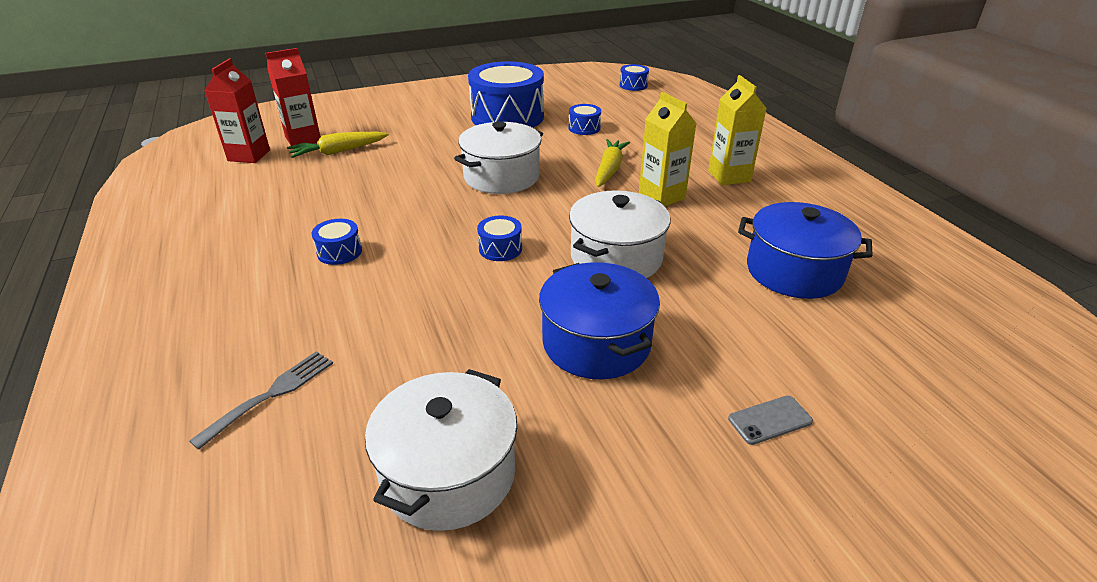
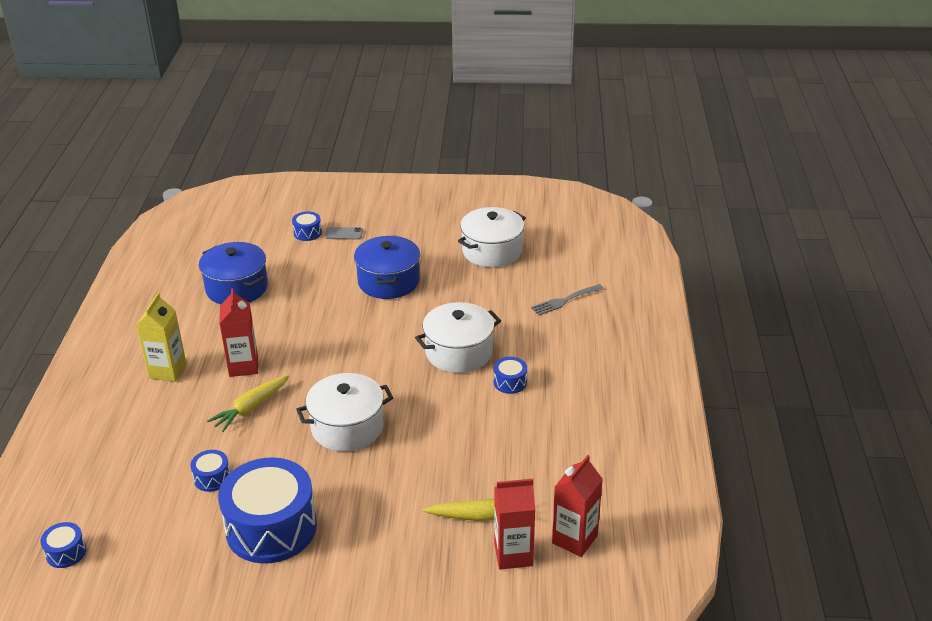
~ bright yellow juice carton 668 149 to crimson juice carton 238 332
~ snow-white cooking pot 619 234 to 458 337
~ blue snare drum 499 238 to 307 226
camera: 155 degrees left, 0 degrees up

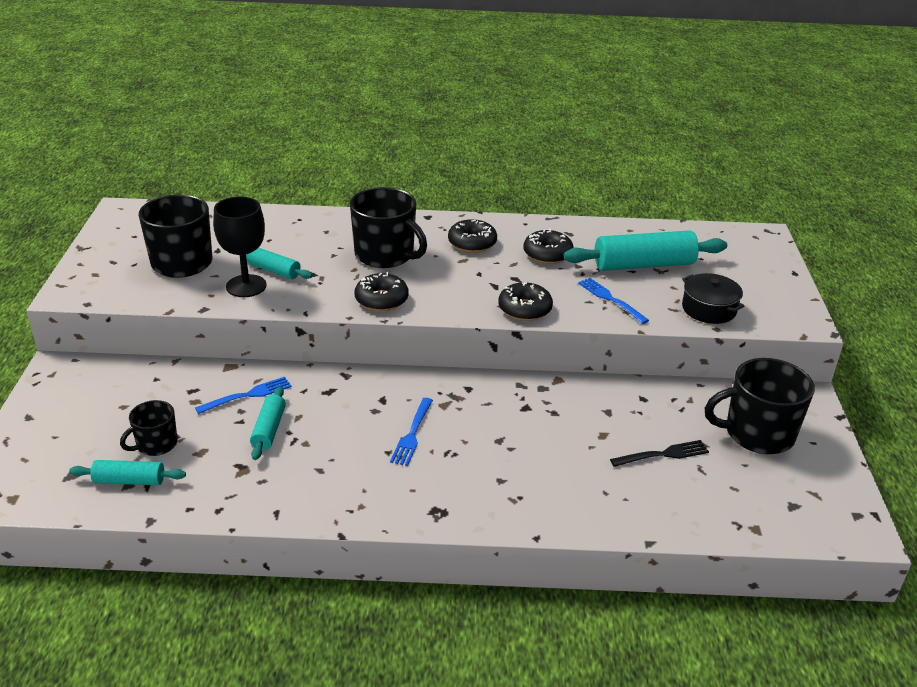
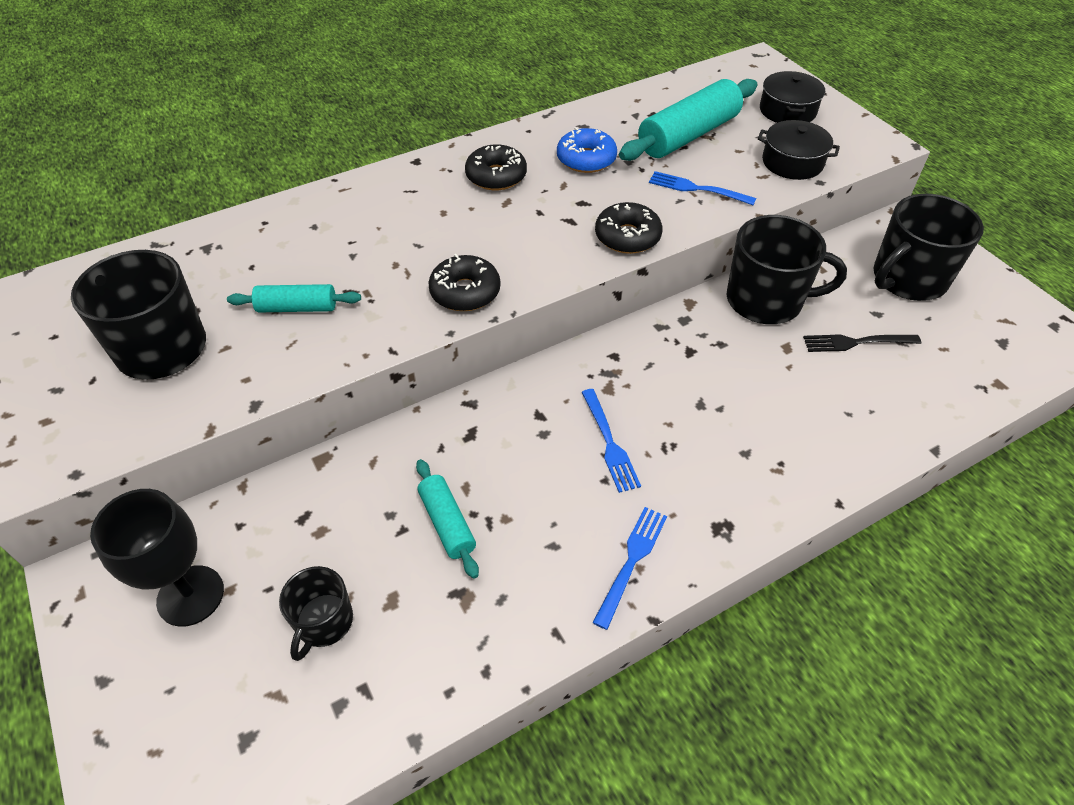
~ ebony mug 388 227 to 786 269
~ ebony chalice 240 247 to 157 558
~ ebony doughnut 548 246 to blue doughnut 587 150
~ blue fork 243 395 to 629 568
~ ebony fork 659 453 = 862 343 135 degrees counterclockwise
- teal pastry roller 127 472
+ ebony cooking pot 792 97
camera: 30 degrees left, 15 degrees up

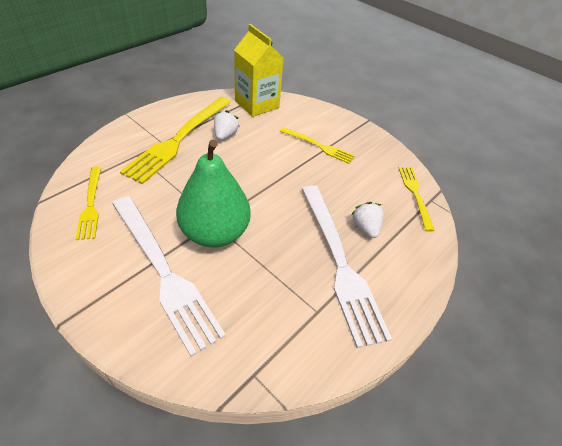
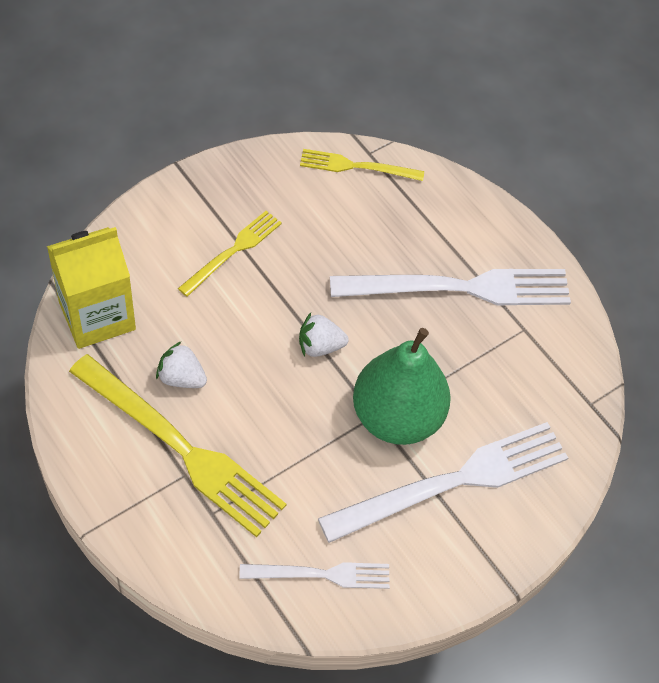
~ bright yellow fork 88 203 to snow-white fork 314 575
~ snow-white berry 367 220 to 324 335
camera: 80 degrees left, 10 degrees up

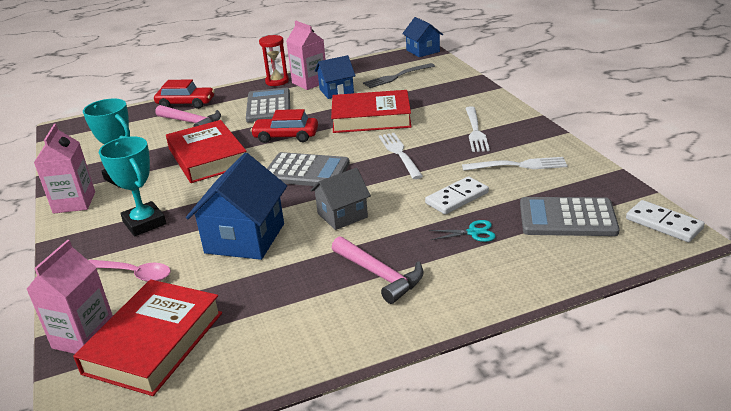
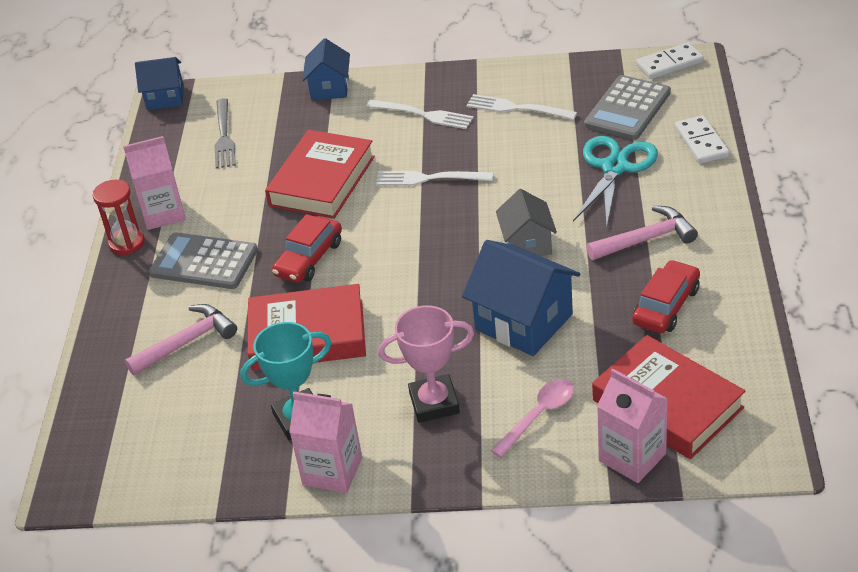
~ blue toy house 335 77 to 326 69
~ crimson car 184 94 to 666 296
~ teal award cup 132 186 to rosy award cup 426 364
- gray calculator 308 169
~ snow-white fork 515 164 = 521 107 90 degrees counterclockwise
~ snow-white domino 457 195 to 702 139
~ teal shears 462 231 = 615 181 x2.10
camera: 65 degrees left, 10 degrees up

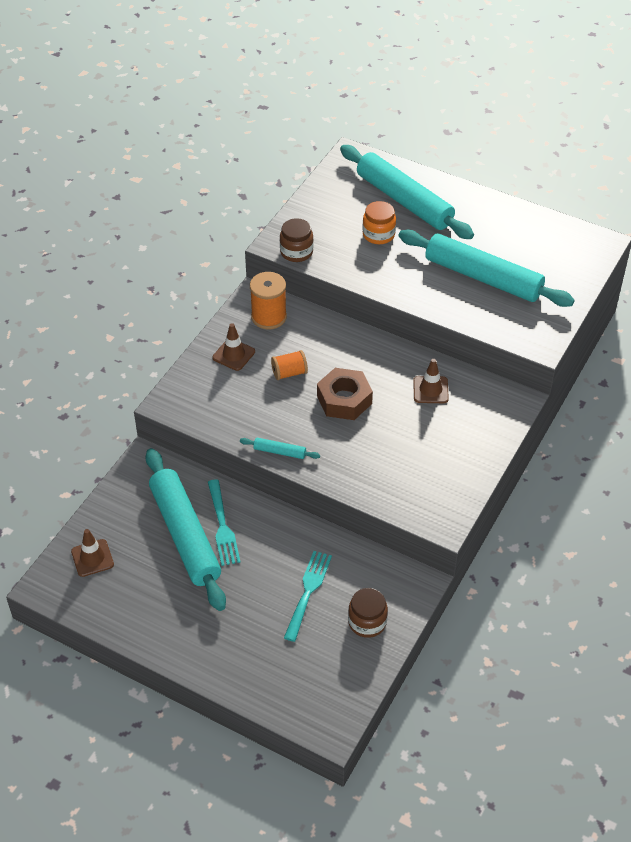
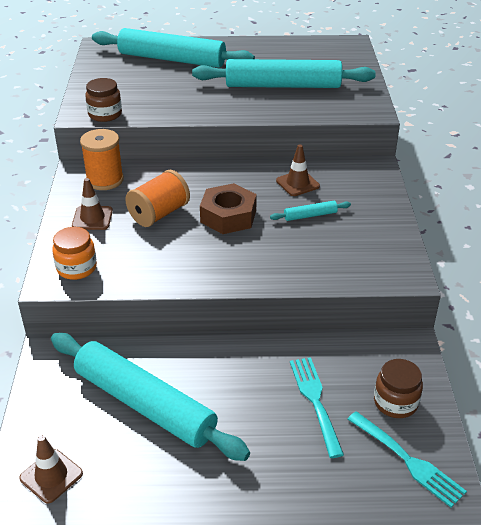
~ orange-coloured jar 379 222 to 74 253
~ orange-coloured reel of thread 289 365 = 157 198 x1.54
~ teal pastry roller 280 448 to 310 211
~ teal fork 224 522 to 407 459
camera: 30 degrees left, 10 degrees down

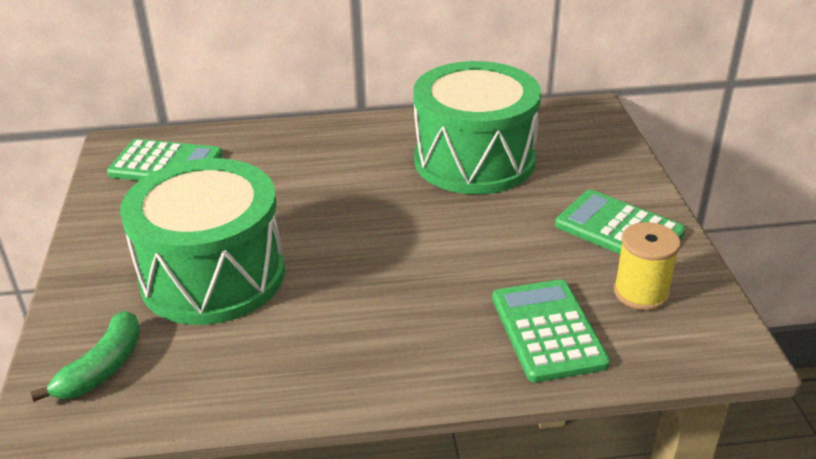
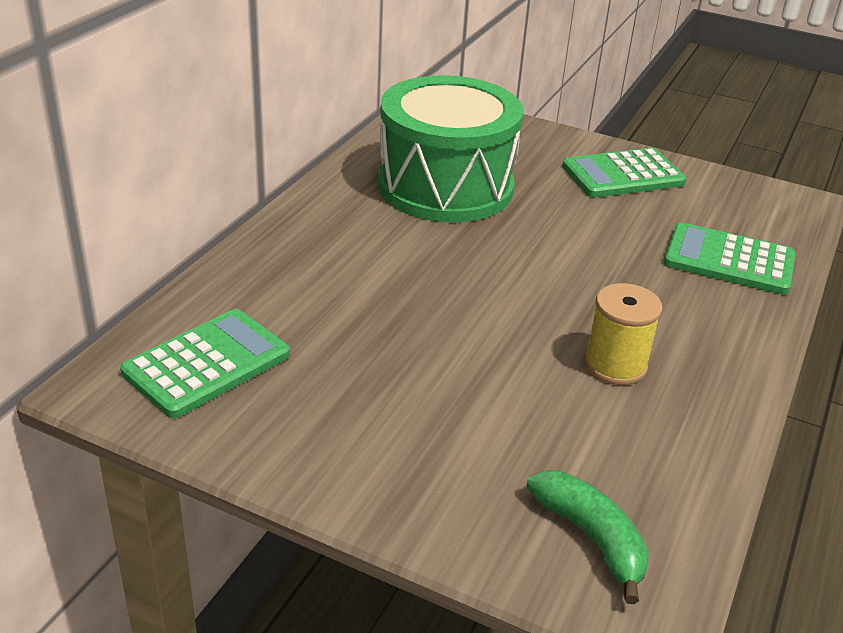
- emerald snare drum 202 241
~ bright yellow reel of thread 647 266 to 623 334
camera: 60 degrees left, 0 degrees up

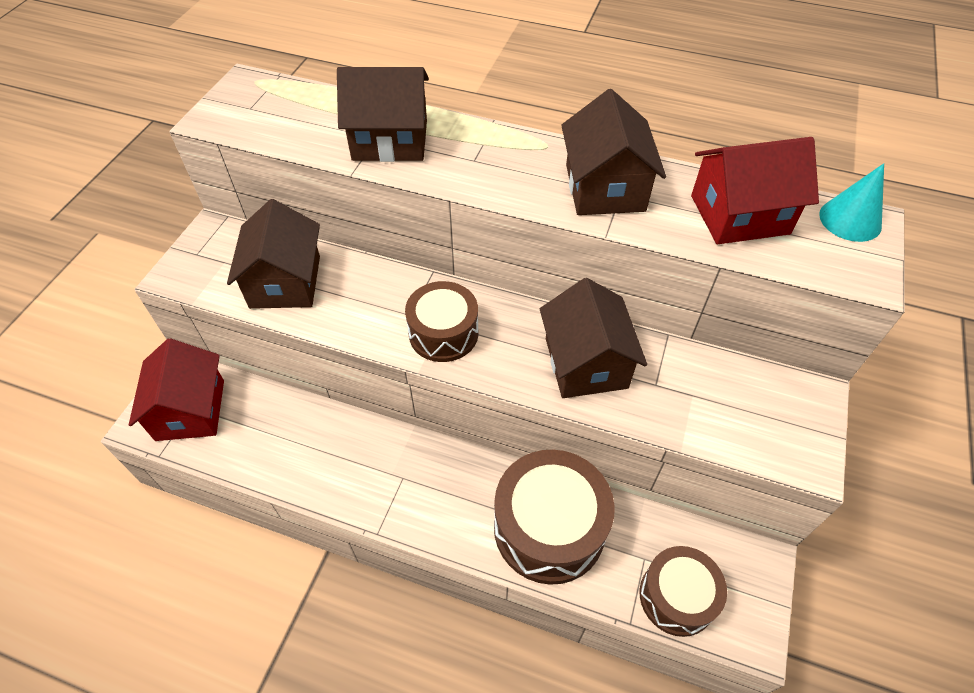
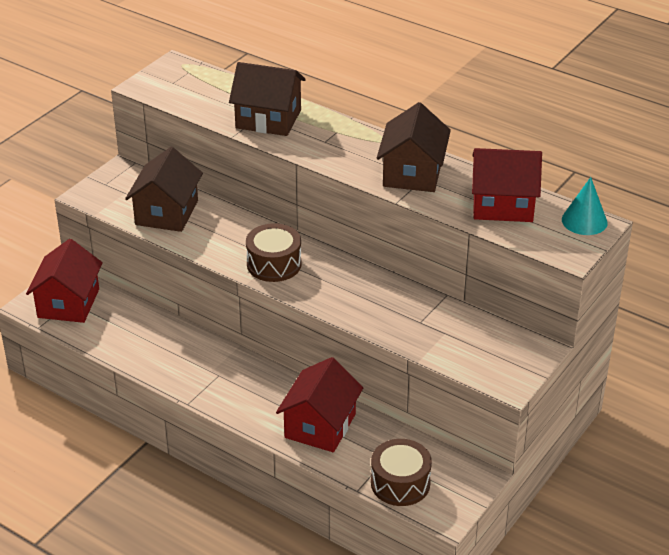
- russet toy house 593 338
~ russet snare drum 554 517 to crimson toy house 319 404
camera: 15 degrees right, 15 degrees down

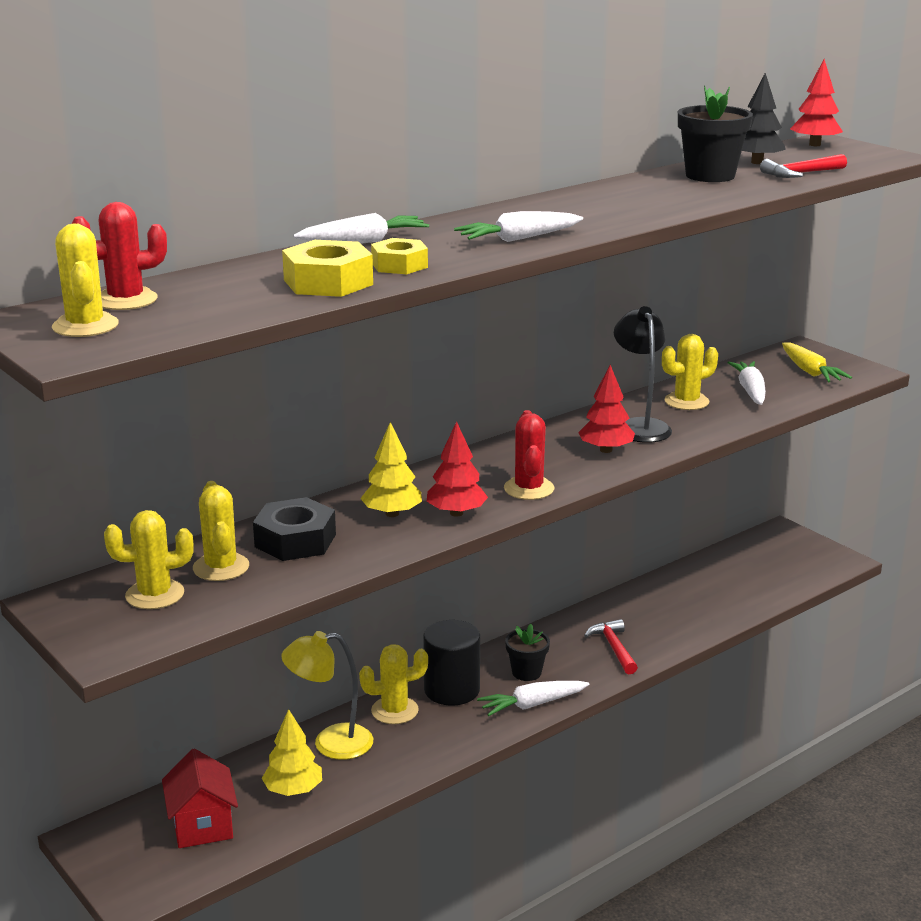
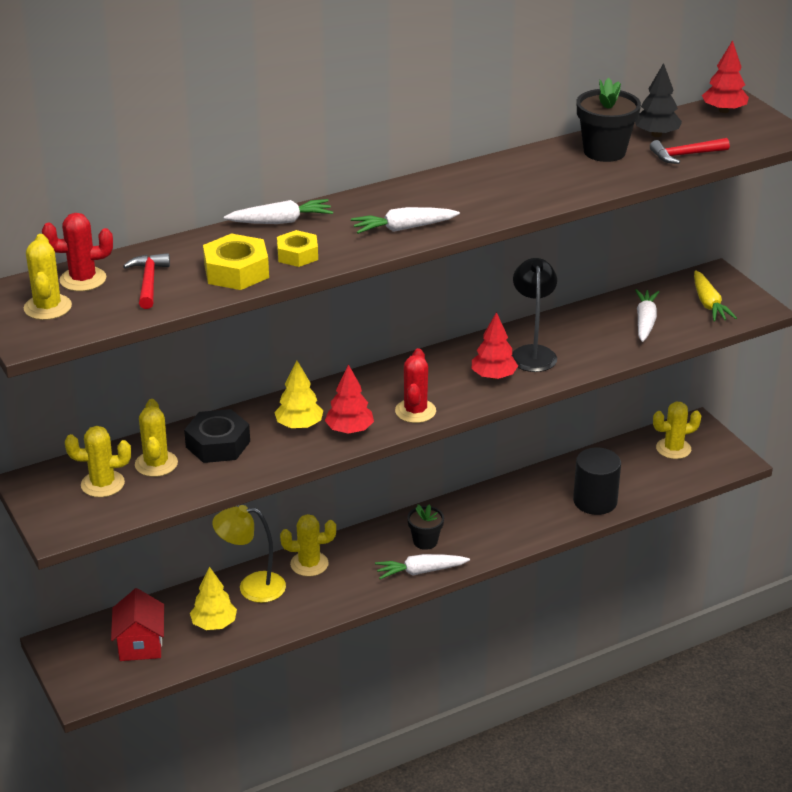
~ bright yellow saguaro cactus 690 372 to 677 430
~ crimson hammer 611 646 to 146 281
~ ebony solid cylinder 451 663 to 597 481
camera: 10 degrees right, 10 degrees up

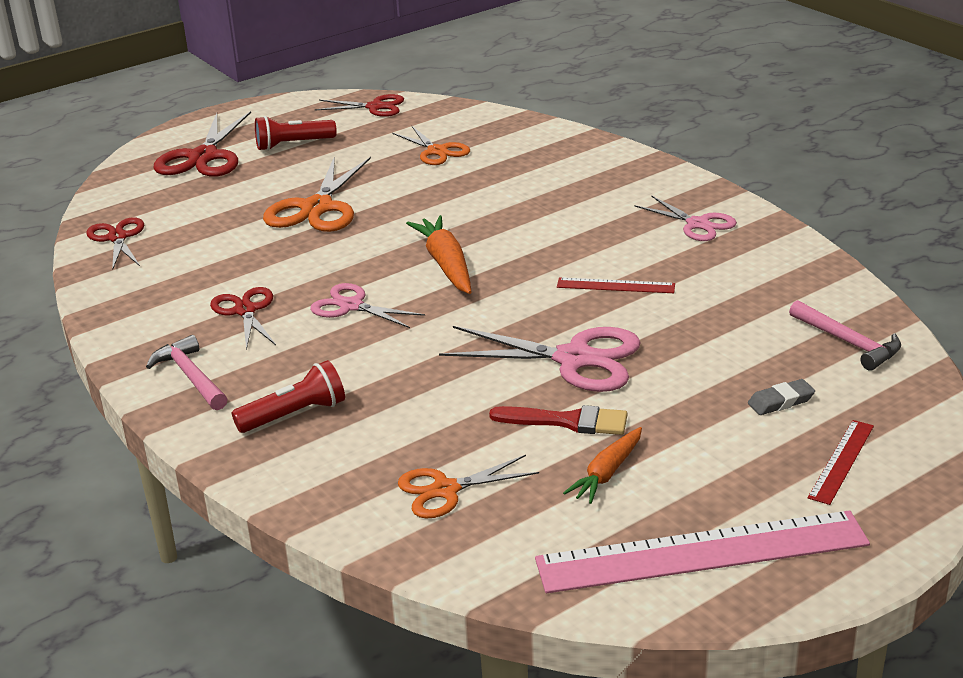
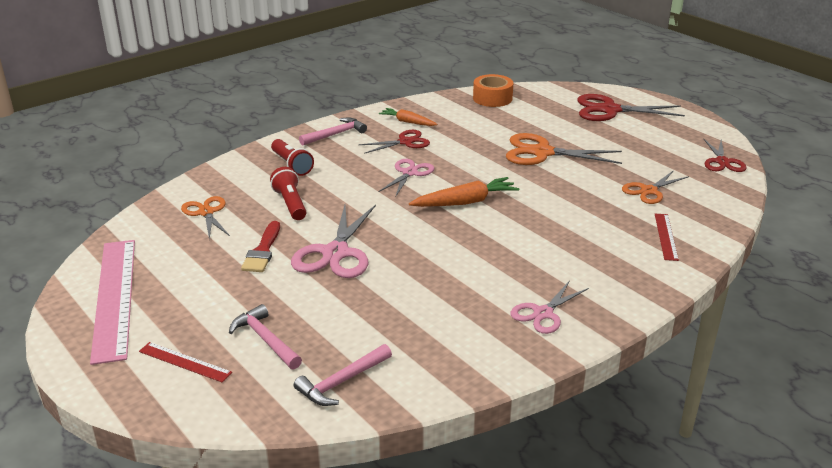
~ crimson pocket torch 296 133 to 288 193
~ crimson shears 115 243 to orange-coloured tape 493 90
~ crimson ruler 616 285 to 667 237
~ gray eraser 781 397 to rosy hammer 265 336
~ orange-coloured carrot 602 465 to 408 117
camera: 85 degrees right, 0 degrees up

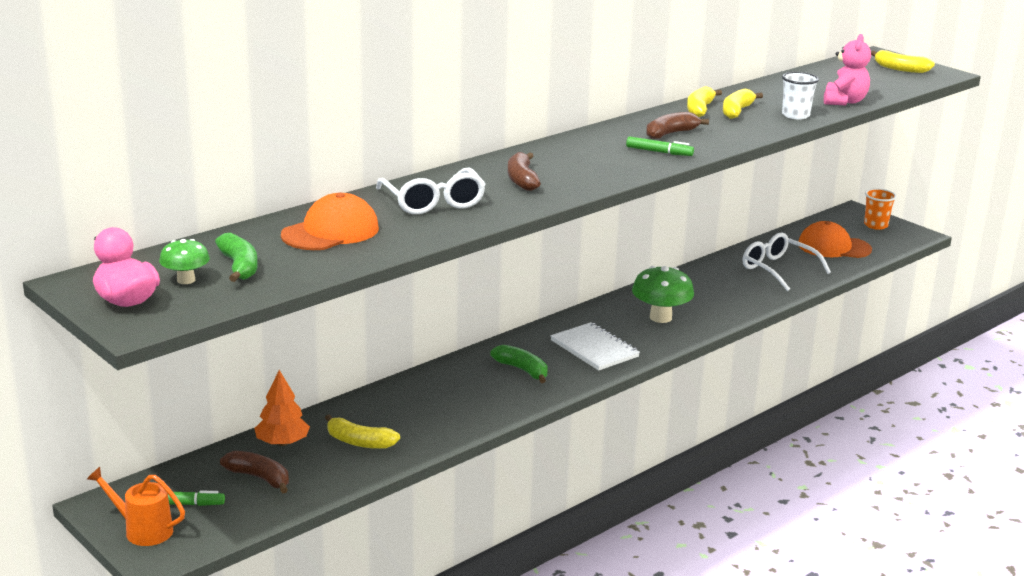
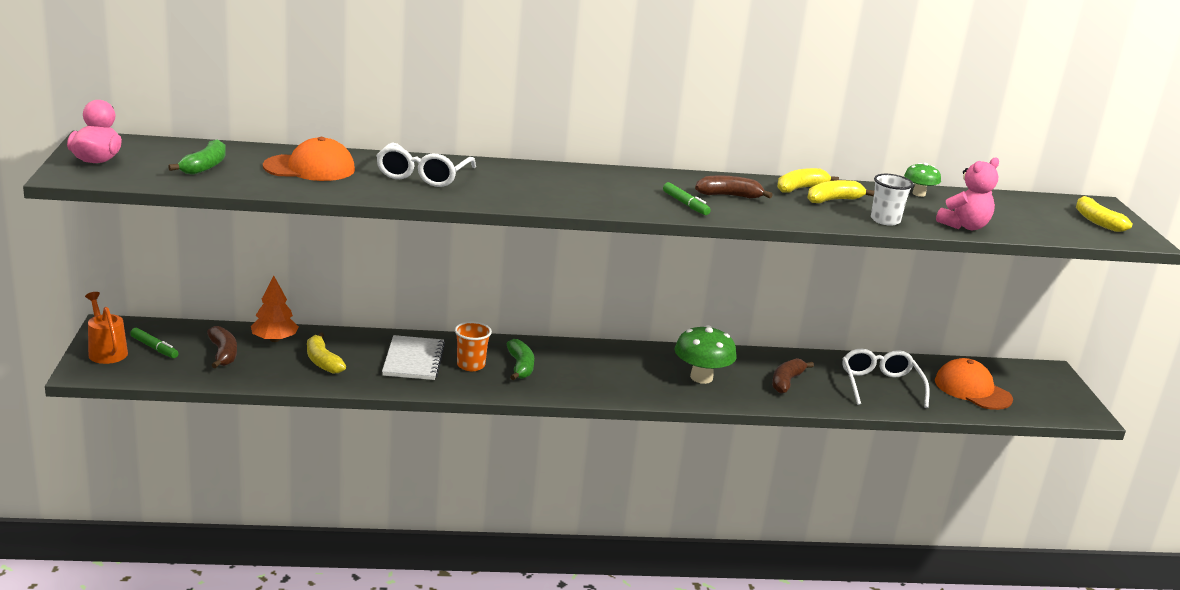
~ russet banana fruit 524 171 to 793 376
~ orange-coloured beaker 880 209 to 473 346
~ emerald toadstool 184 261 to 922 180
~ snow-white notepad 595 346 to 413 357
camera: 35 degrees right, 0 degrees up

